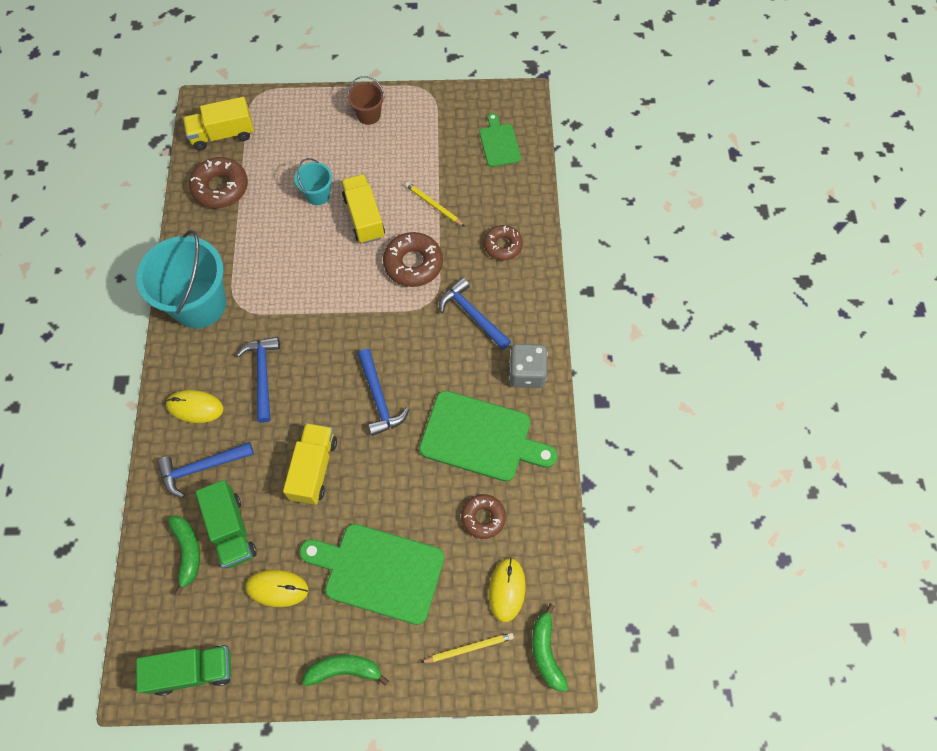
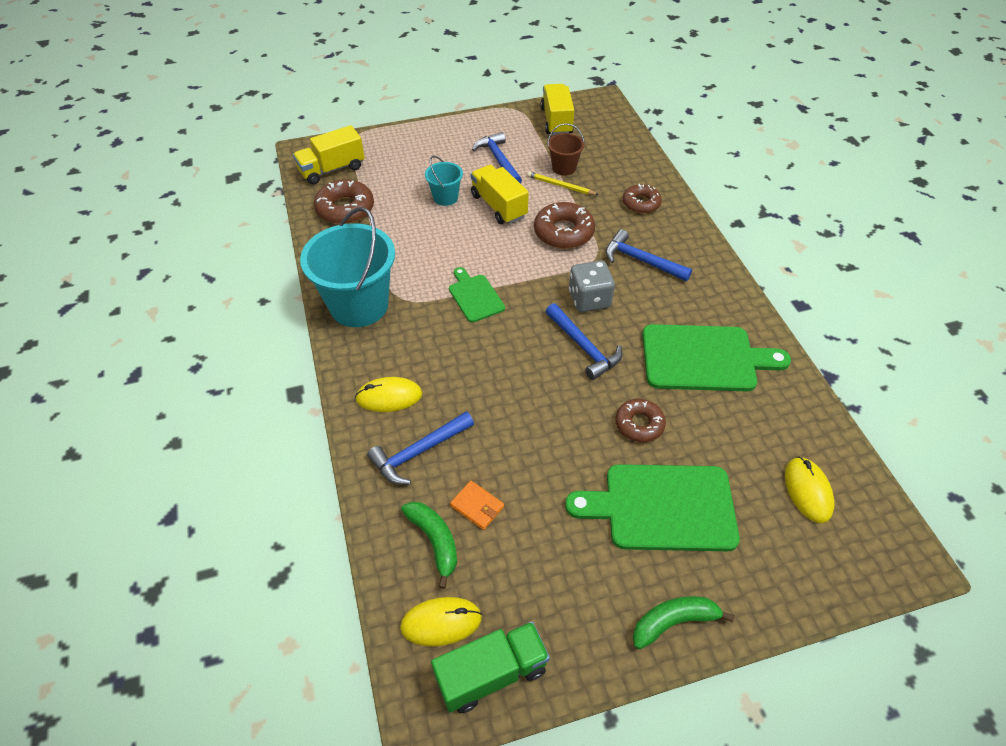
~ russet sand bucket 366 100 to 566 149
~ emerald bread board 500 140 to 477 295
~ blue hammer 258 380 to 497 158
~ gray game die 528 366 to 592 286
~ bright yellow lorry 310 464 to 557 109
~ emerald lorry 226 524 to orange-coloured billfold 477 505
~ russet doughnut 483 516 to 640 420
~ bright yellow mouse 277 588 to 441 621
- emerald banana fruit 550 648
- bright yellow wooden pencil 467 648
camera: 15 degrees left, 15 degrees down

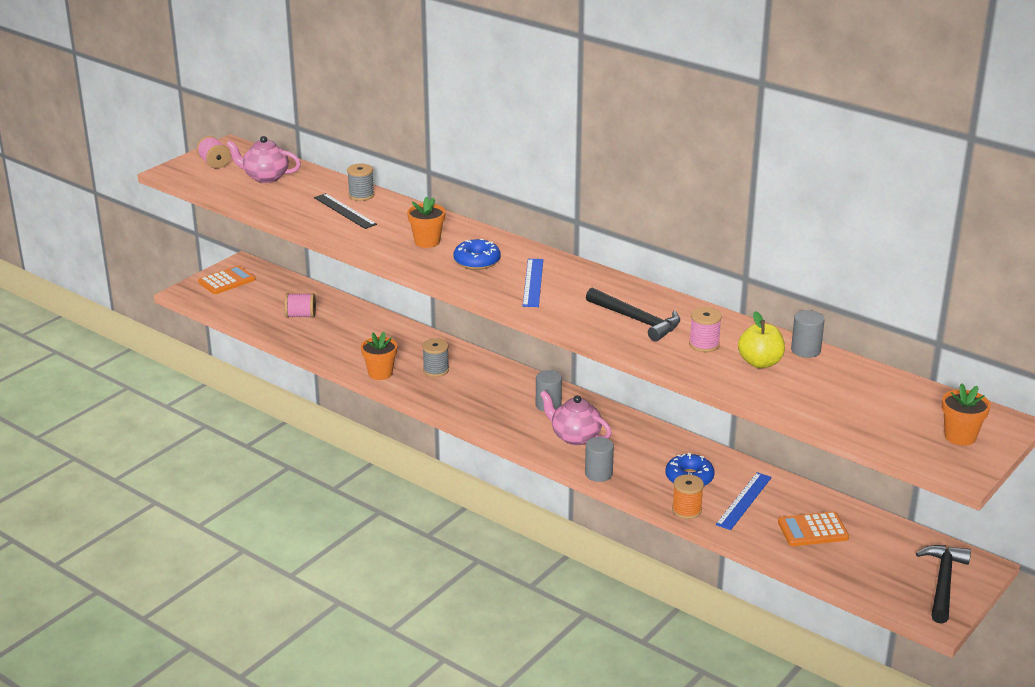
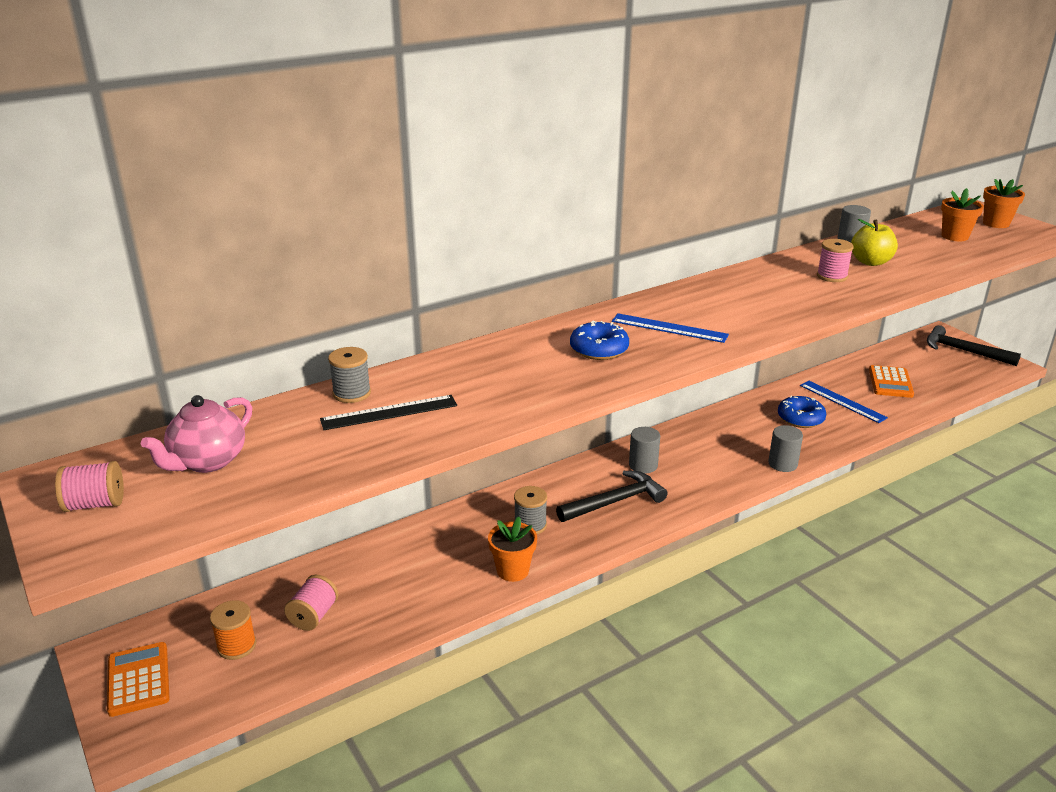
~ orange-coloured potted plant 426 222 to 962 214
~ ebony hammer 633 314 to 612 496
- rosy china teapot 576 417
~ orange-coloured reel of thread 688 496 to 233 630
camera: 70 degrees left, 0 degrees up

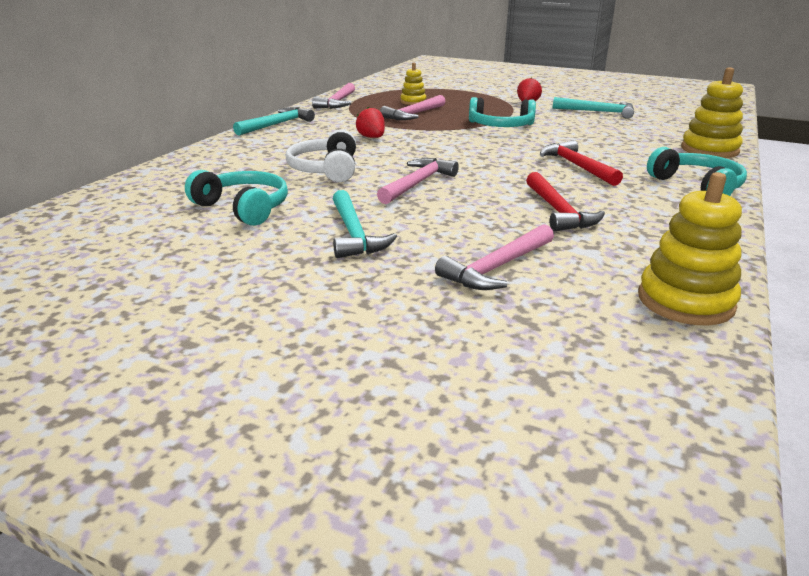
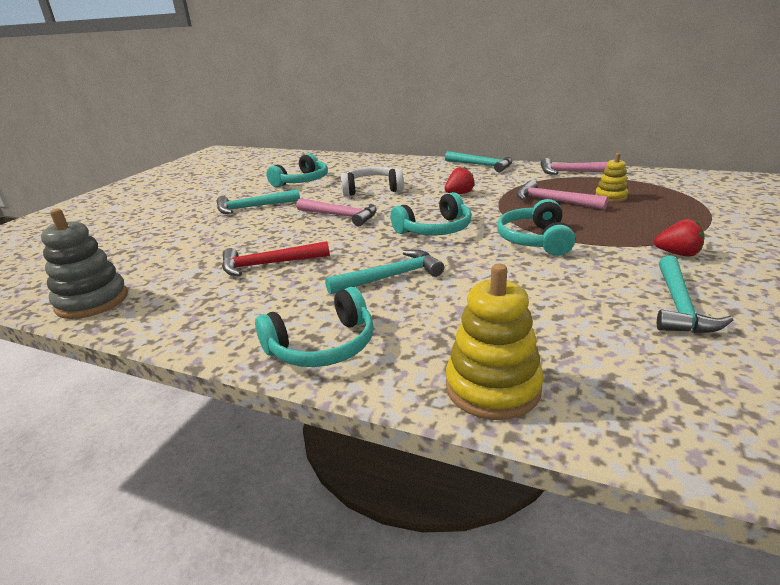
~ crimson hammer 581 163 to teal hammer 384 272
~ bright yellow ring stacker 690 249 to gray ring stacker 84 264
- rosy hammer 494 257
+ teal over-ear headphones 430 213
camera: 90 degrees right, 0 degrees up

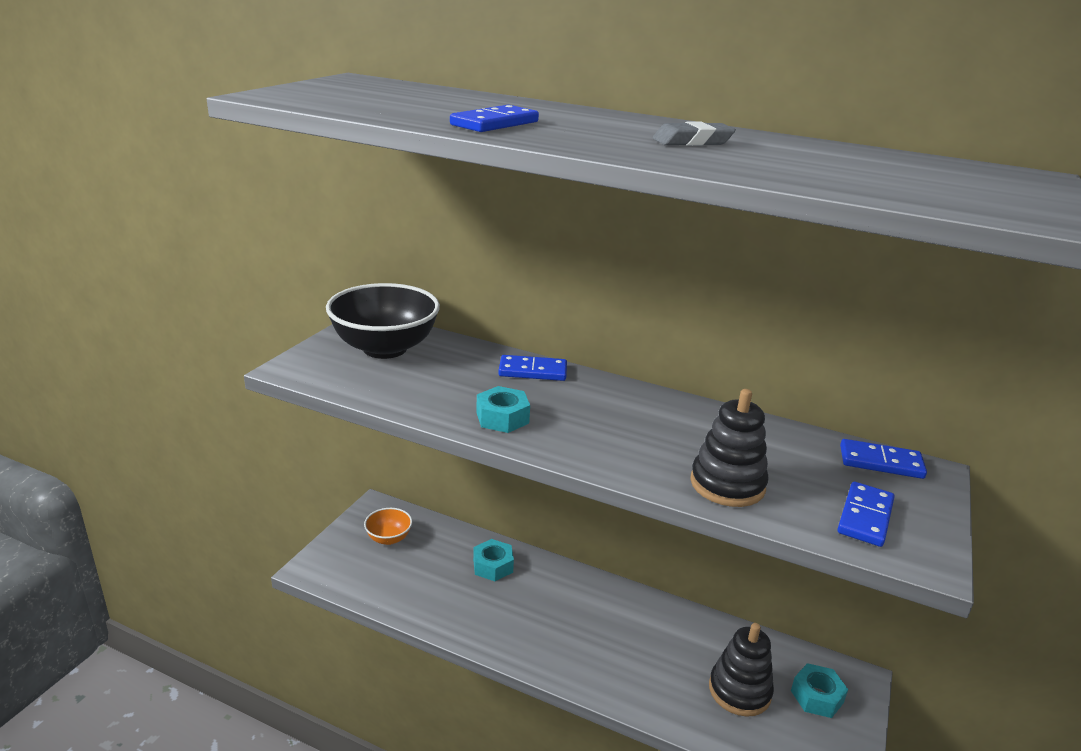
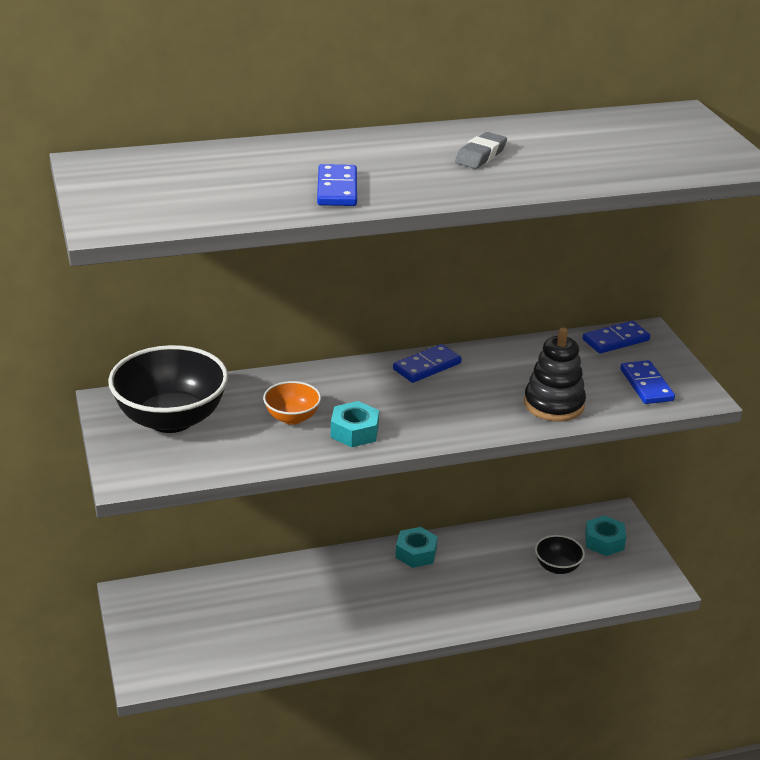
~ blue domino 532 368 to 427 363
~ orange-coloured serving bowl 388 526 to 292 403
~ teal hexagon nut 493 560 to 416 547
~ ebony ring stacker 741 670 to ebony serving bowl 560 554
camera: 40 degrees left, 5 degrees up

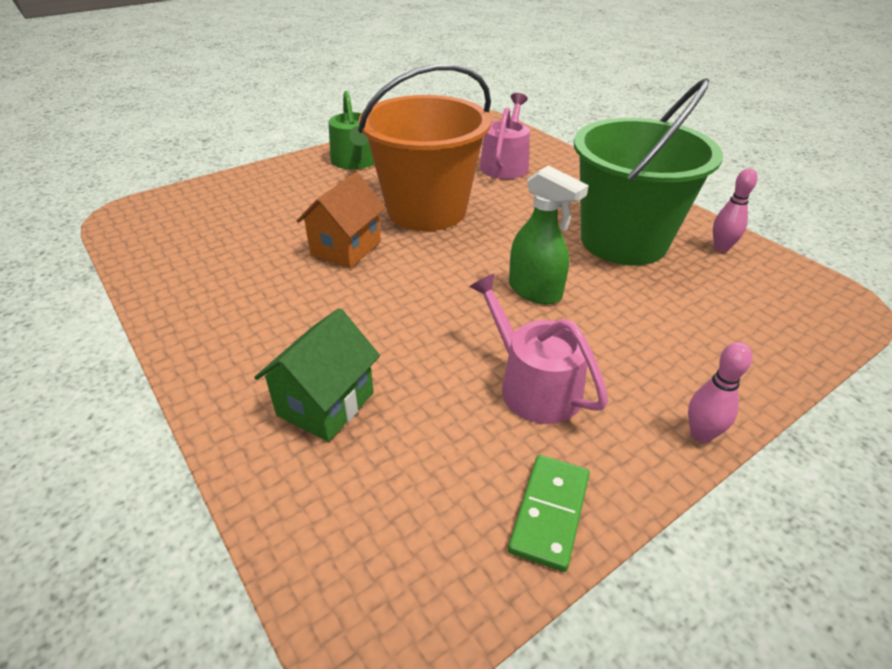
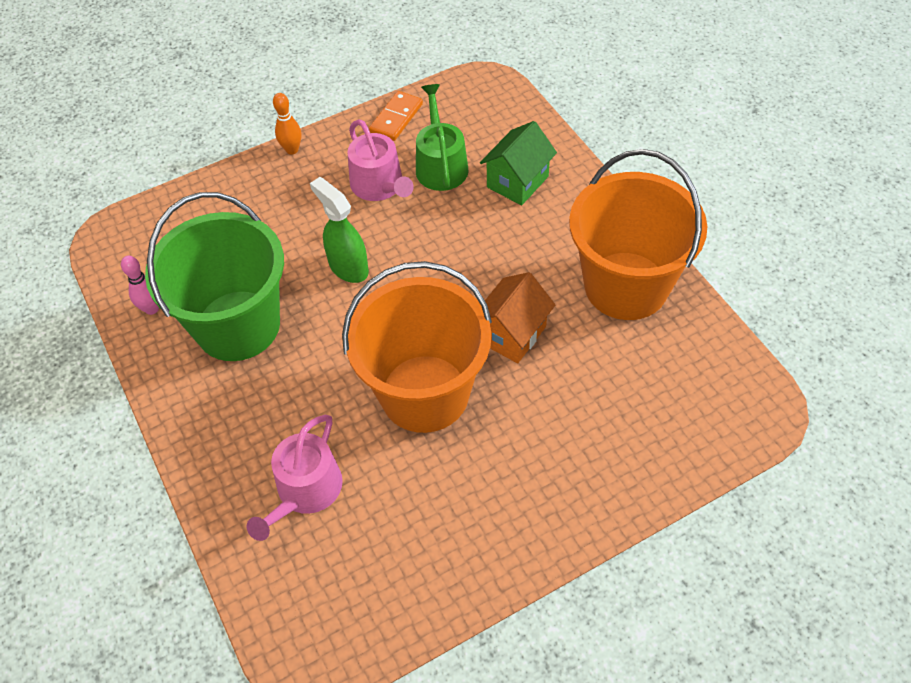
~ emerald sprinkling can 351 130 to 442 137
~ rosy tenpin 720 392 to orange-coloured tenpin 287 124
~ emerald domino 549 513 to orange-coloured domino 396 116
+ orange-coloured sand bucket 638 234
camera: 170 degrees left, 15 degrees up

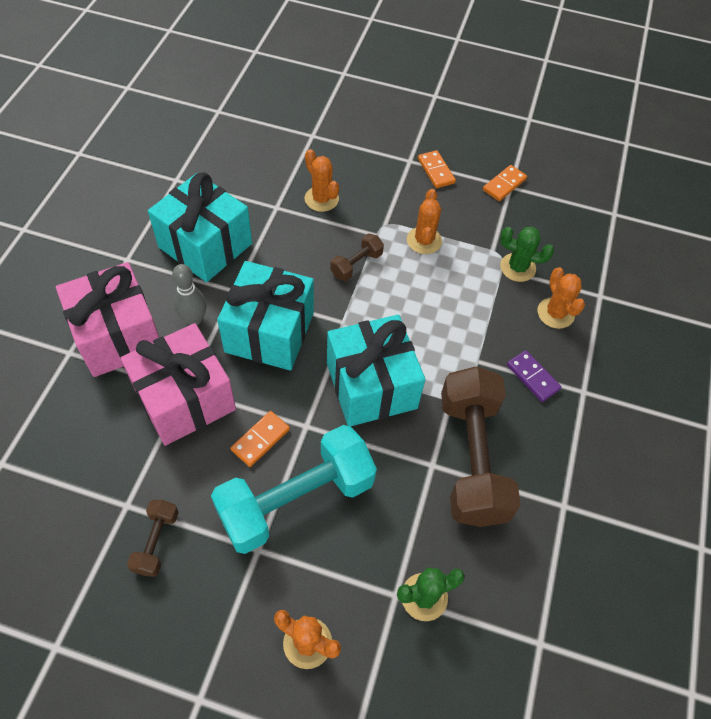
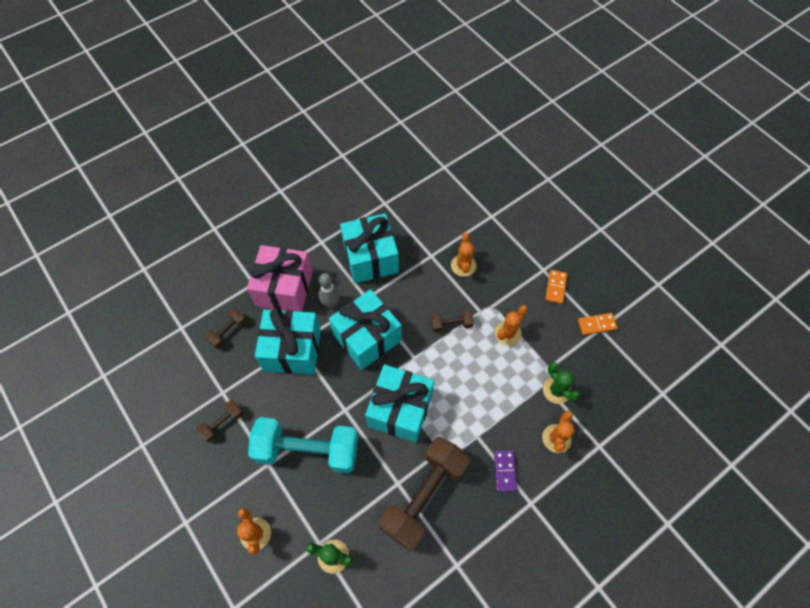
~ rosy wrapped gift 178 384 to teal wrapped gift 288 341
- orange-coloured domino 260 439
+ russet hand weight 225 328
camera: 40 degrees right, 5 degrees up

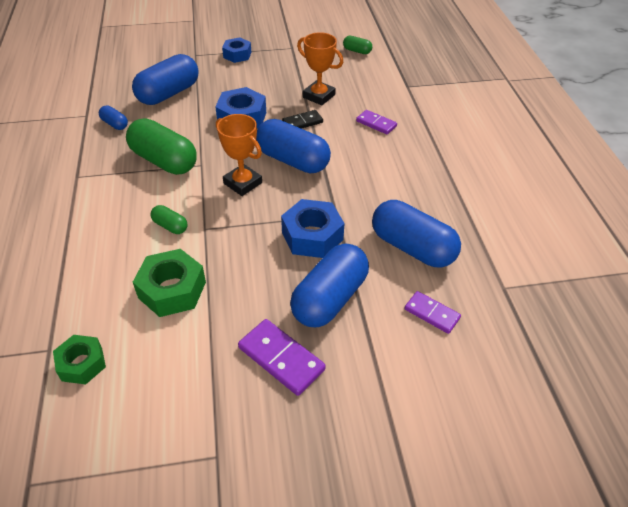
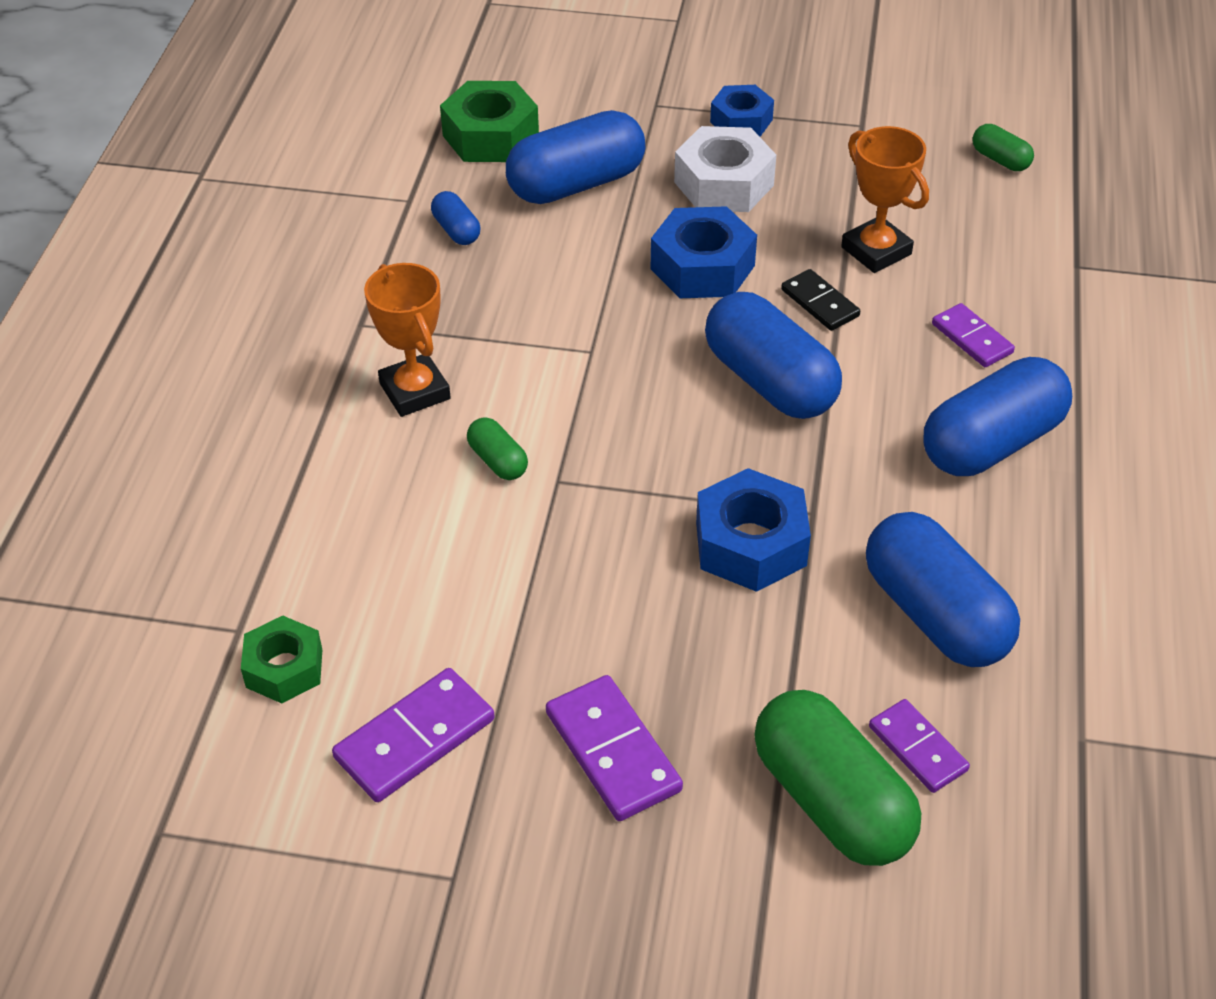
~ ebony domino 302 119 = 820 300 60 degrees clockwise
~ orange-coloured award cup 239 155 to 407 340
~ emerald capsule 161 146 to 837 778
~ blue capsule 329 285 to 997 416
~ emerald hexagon nut 169 283 to 489 121
+ snow-white hexagon nut 725 169
+ purple domino 413 735
camera: 20 degrees right, 0 degrees up

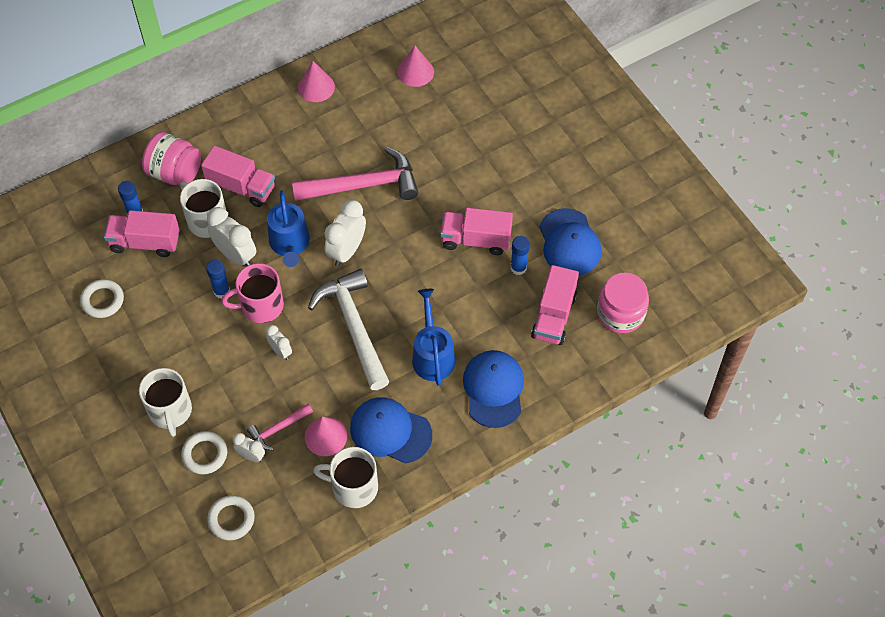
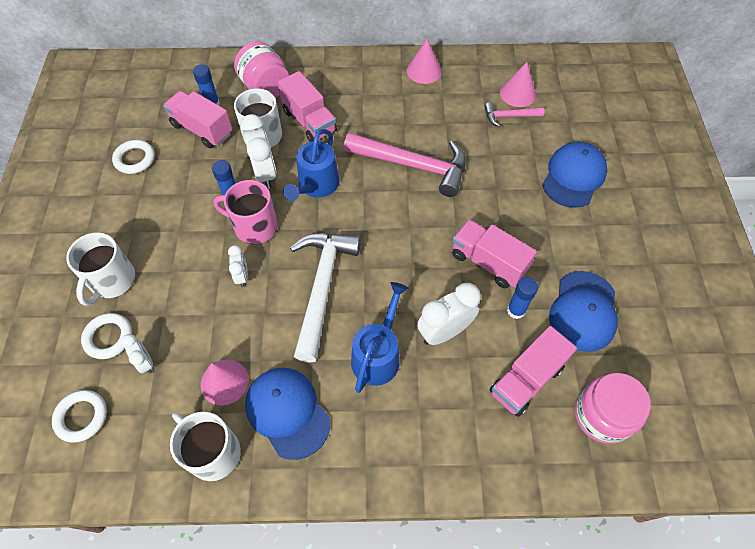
~ snow-white alarm clock 345 233 to 449 314
~ blue baseball cap 493 389 to 574 175
~ rosy hammer 280 427 to 515 114
camera: 30 degrees right, 0 degrees up

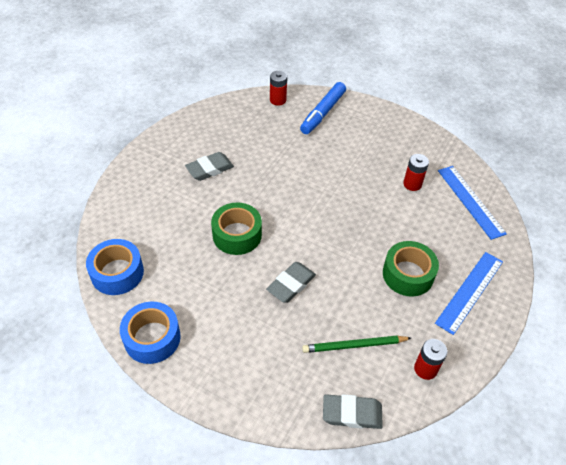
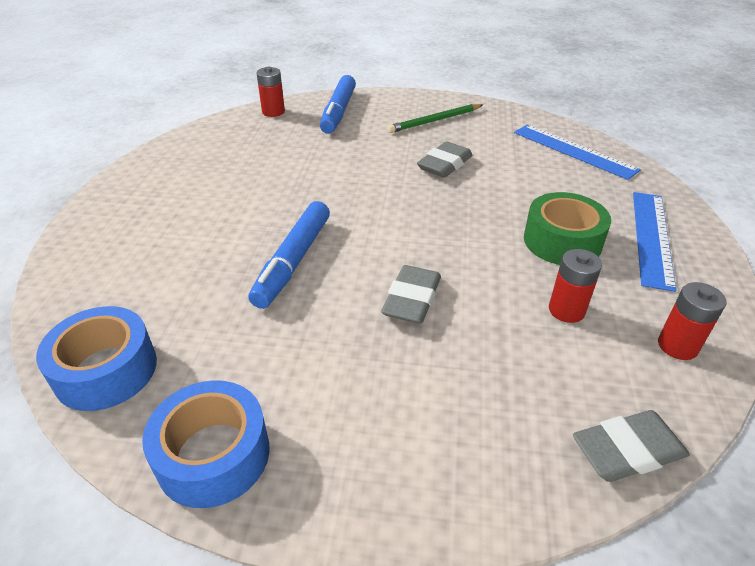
~ gray eraser 209 166 to 444 159
~ crimson AA battery 416 172 to 575 286
~ emerald tape 236 229 to blue marker pen 289 255
~ emerald wooden pencil 356 344 to 435 118
camera: 20 degrees left, 10 degrees down

